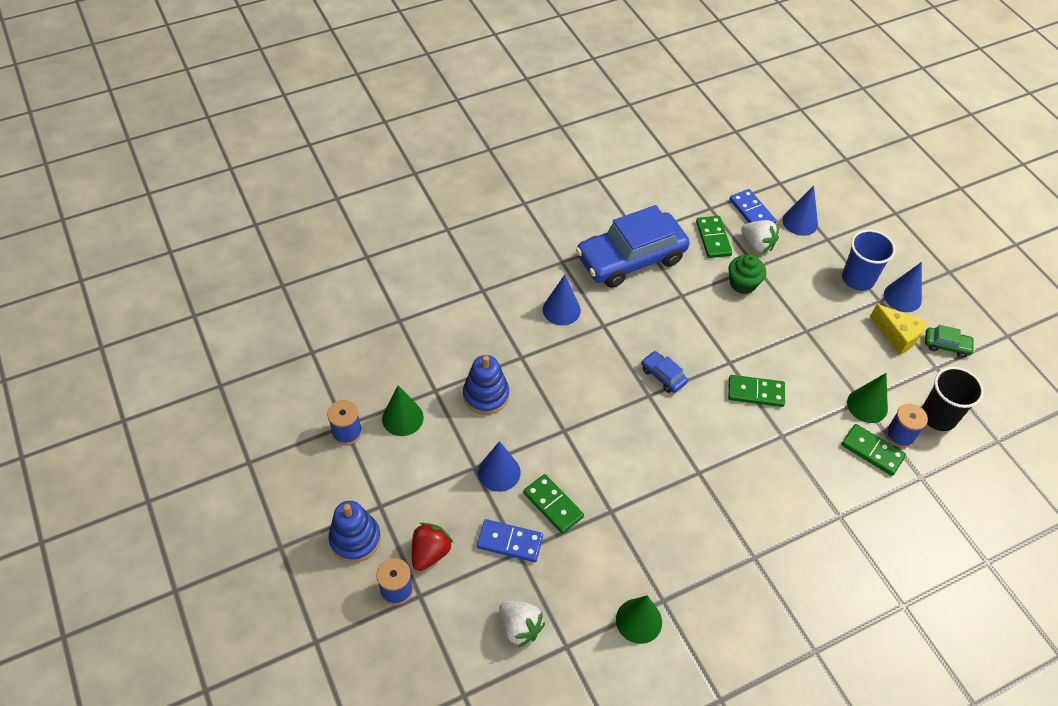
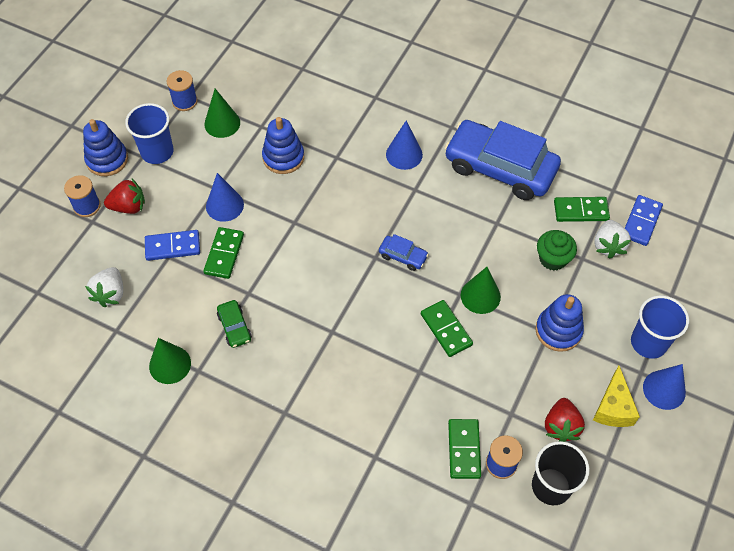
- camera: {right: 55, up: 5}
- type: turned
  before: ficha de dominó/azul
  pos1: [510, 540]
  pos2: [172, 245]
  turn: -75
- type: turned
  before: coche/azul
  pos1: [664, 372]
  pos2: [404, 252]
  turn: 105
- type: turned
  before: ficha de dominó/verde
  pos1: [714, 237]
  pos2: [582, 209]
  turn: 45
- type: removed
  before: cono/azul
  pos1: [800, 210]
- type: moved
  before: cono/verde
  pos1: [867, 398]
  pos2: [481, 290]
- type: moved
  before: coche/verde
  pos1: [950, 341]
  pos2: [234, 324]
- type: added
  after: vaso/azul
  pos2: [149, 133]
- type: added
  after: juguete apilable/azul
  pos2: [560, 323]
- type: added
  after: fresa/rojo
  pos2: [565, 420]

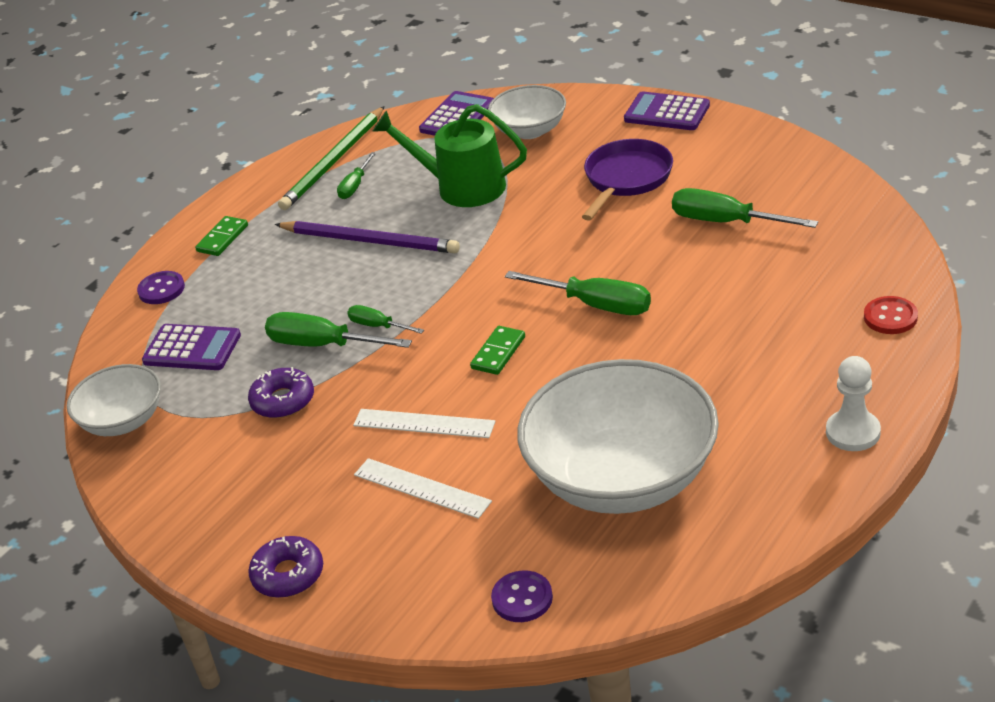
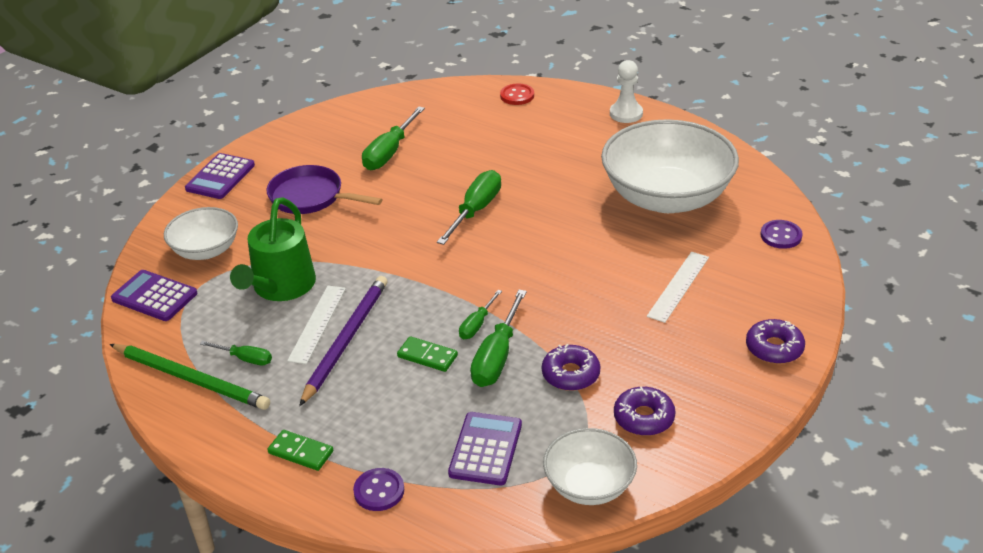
- camera: {right: -95, up: 0}
- type: moved
  before: regla/blanco
  pos1: [424, 423]
  pos2: [316, 325]
- type: moved
  before: ficha de dominó/verde
  pos1: [497, 350]
  pos2: [427, 354]
- type: added
  after: rosquilla/morado
  pos2: [645, 411]

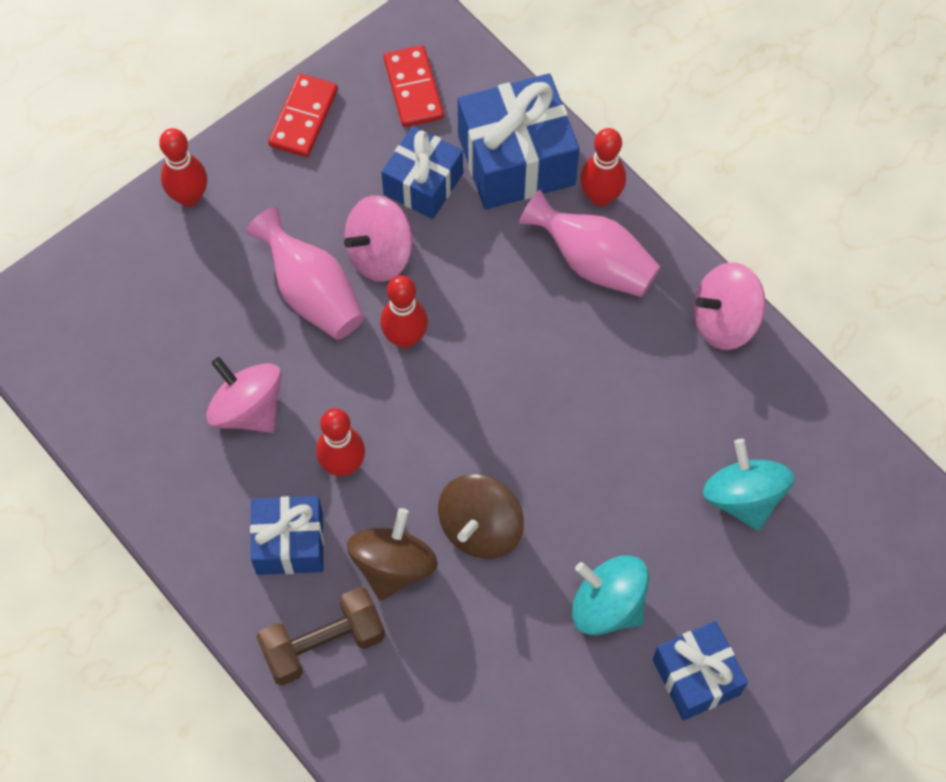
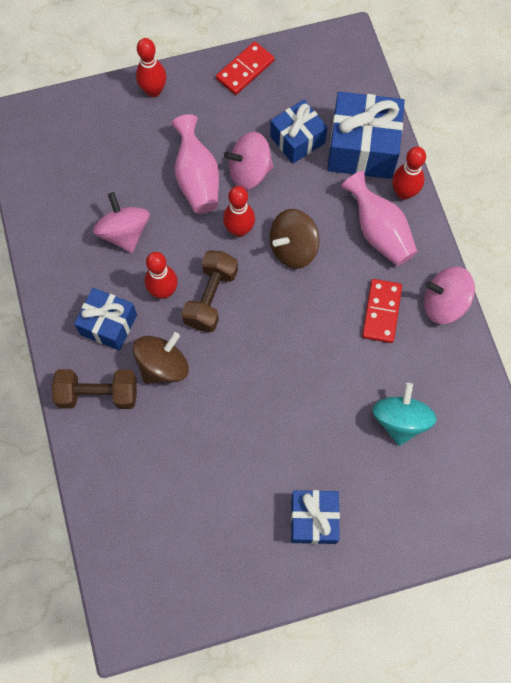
- camera: {right: 25, up: 5}
- type: moved
  before: ficha de dominó/rojo
  pos1: [414, 86]
  pos2: [382, 311]
- type: moved
  before: peonza/marrón
  pos1: [481, 516]
  pos2: [294, 239]
- type: removed
  before: peonza/turquesa
  pos1: [610, 595]
- type: added
  after: mancuerna/marrón
  pos2: [210, 291]

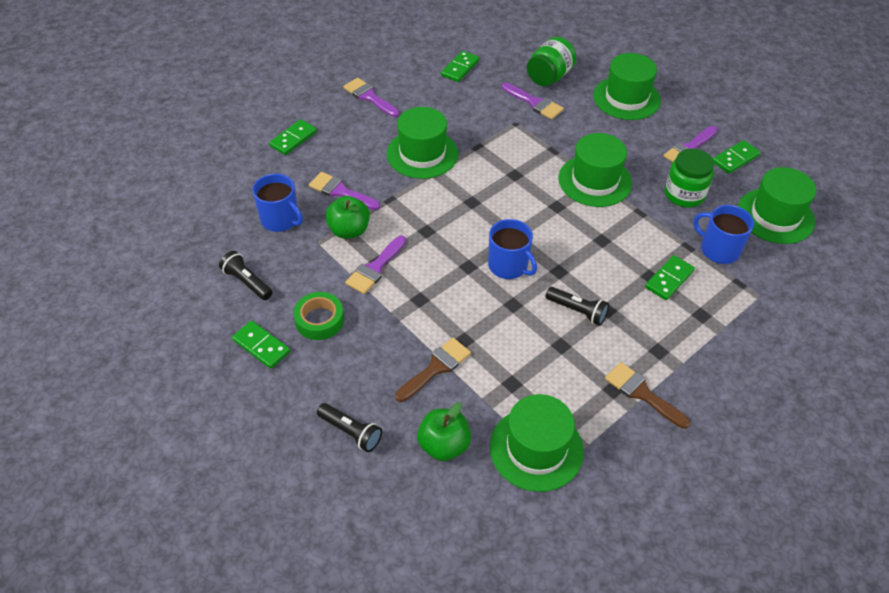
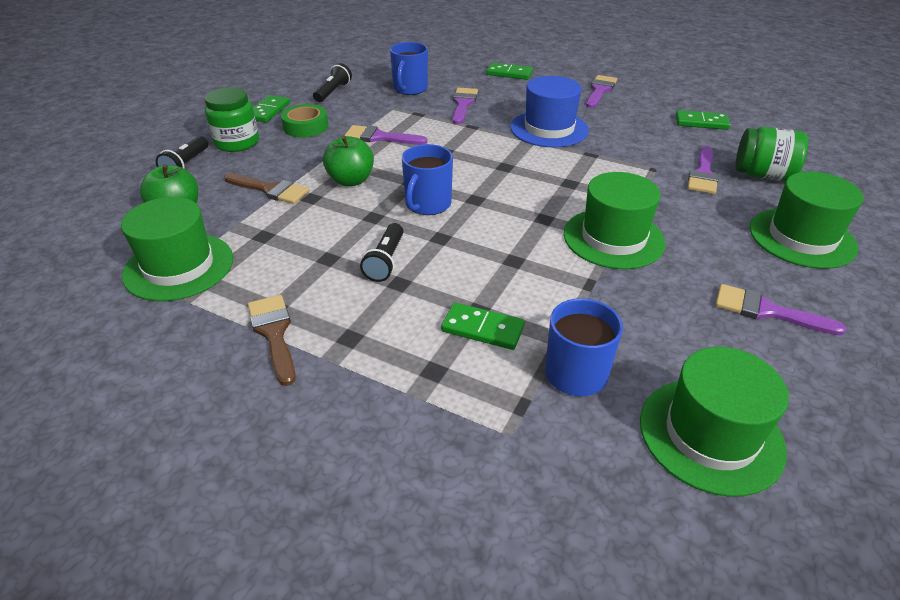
- camera: {right: 70, up: -10}
- type: moved
  before: manzana/verde
  pos1: [347, 217]
  pos2: [348, 161]
- type: recoloured
  before: sombrero/verde
  after: sombrero/azul
  pos1: [422, 143]
  pos2: [549, 111]
- type: turned
  before: pincel/marrón
  pos1: [647, 395]
  pos2: [272, 340]
  turn: -45
- type: moved
  before: tarro/verde
  pos1: [689, 178]
  pos2: [231, 119]
- type: removed
  before: ficha de dominó/verde
  pos1: [736, 157]

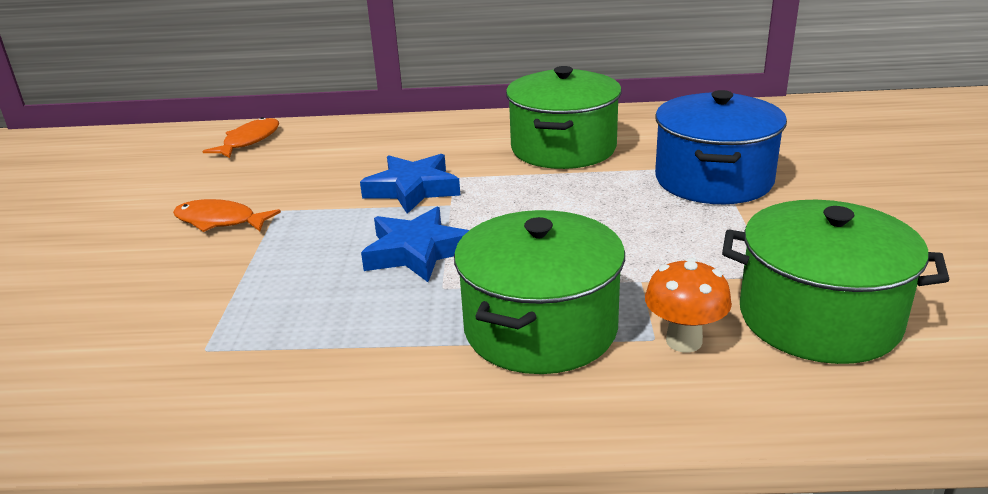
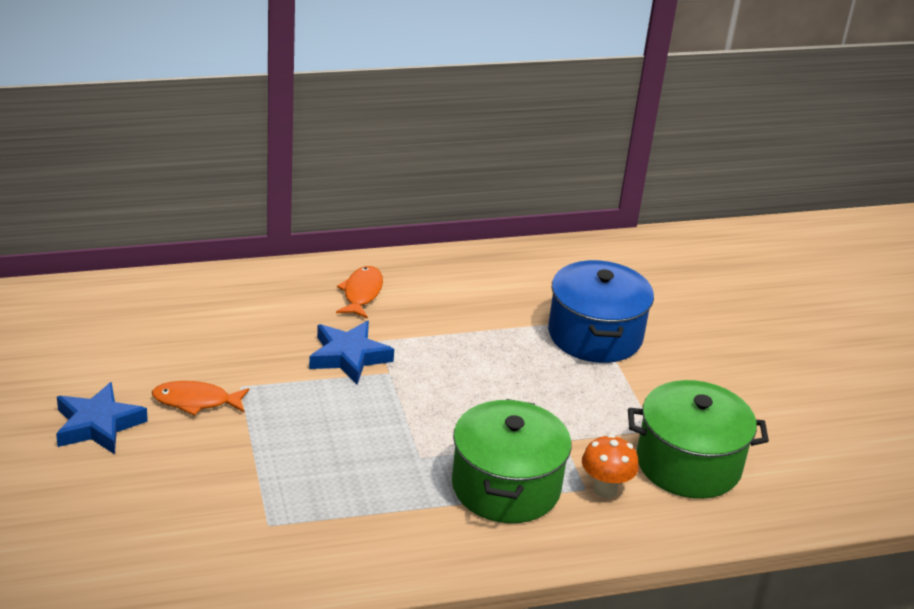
- camera: {right: -20, up: 5}
- type: moved
  before: pez/naranja
  pos1: [240, 137]
  pos2: [359, 292]
- type: moved
  before: estrella/azul
  pos1: [415, 244]
  pos2: [102, 418]
- type: removed
  before: olla/verde
  pos1: [564, 117]

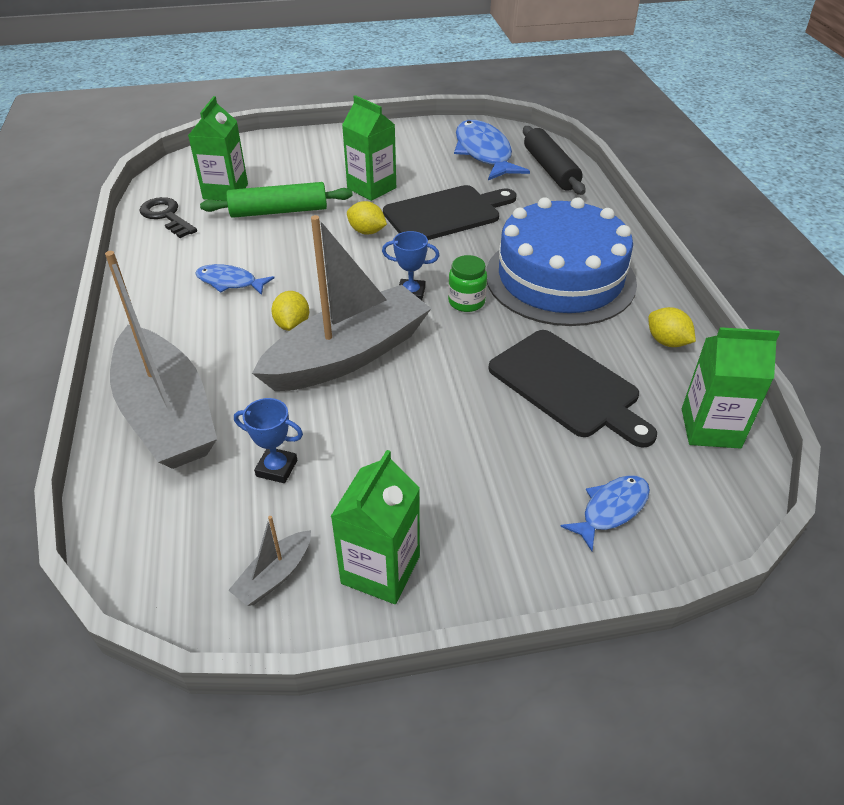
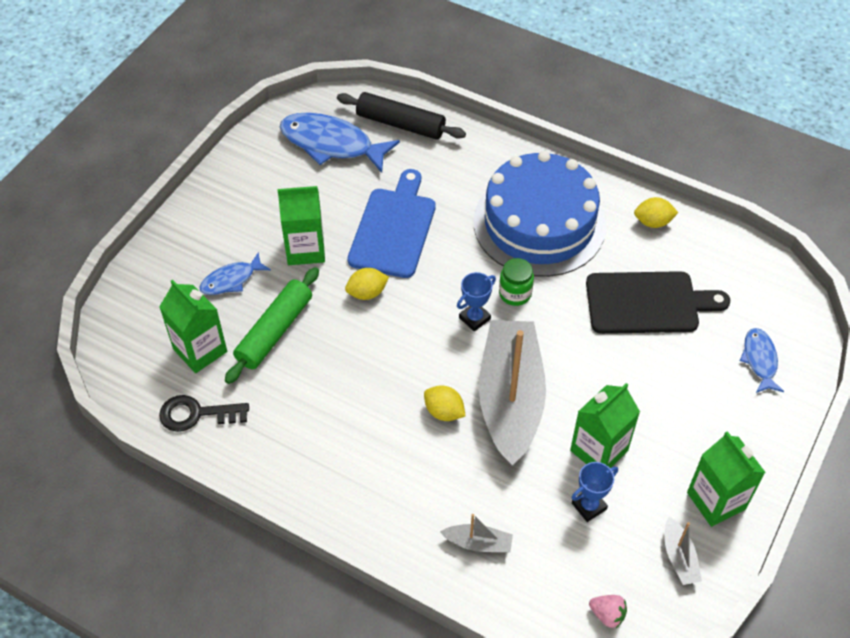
- camera: {right: -50, up: 10}
- type: resized
  before: barco/gris
  pos1: [161, 360]
  pos2: [476, 533]
  scale: 0.4
- type: moved
  before: pez/azul
  pos1: [234, 279]
  pos2: [235, 273]
- type: recoloured
  before: tabla de cortar/negro
  after: tabla de cortar/azul
  pos1: [450, 212]
  pos2: [391, 223]
- type: moved
  before: cartón de leche/verde
  pos1: [731, 388]
  pos2: [605, 425]
- type: added
  after: fresa/rosa
  pos2: [608, 611]

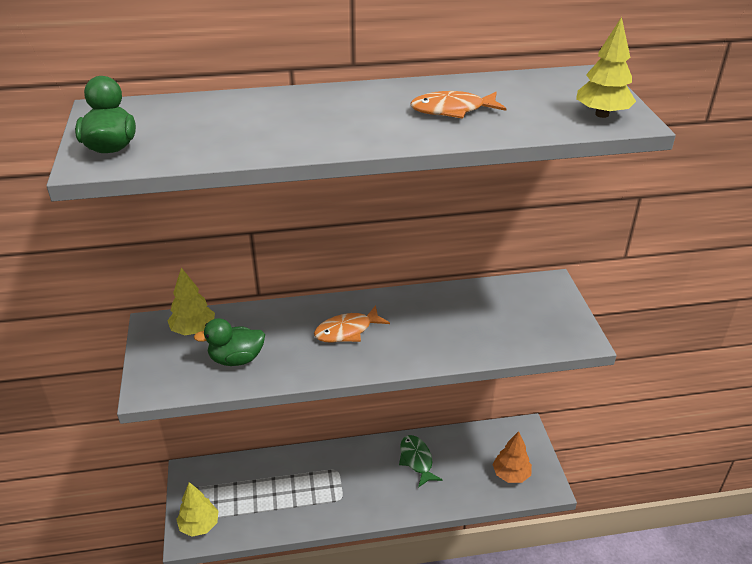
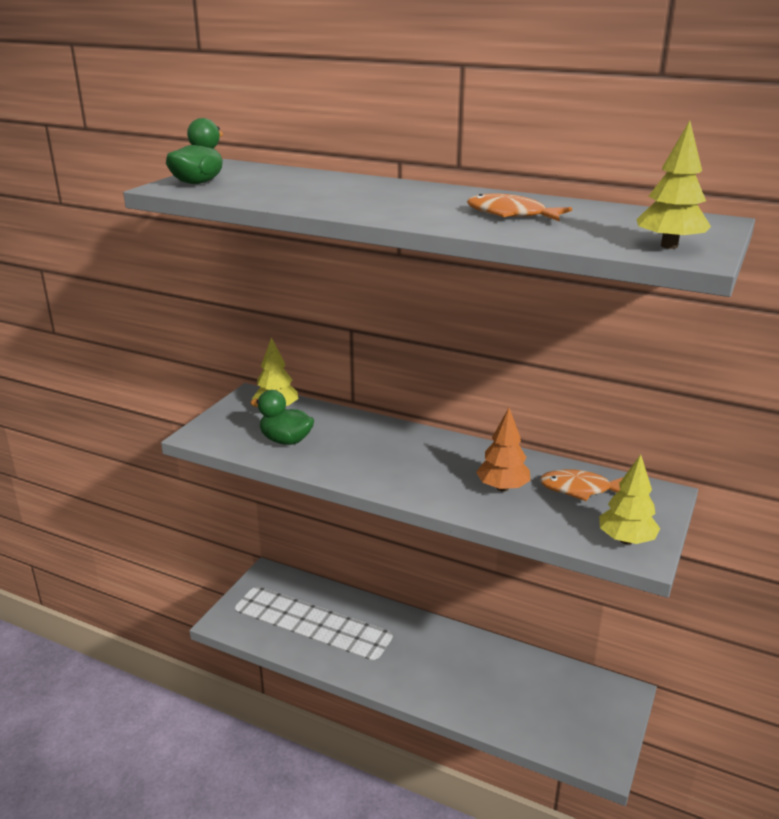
- camera: {right: 35, up: -10}
- type: moved
  before: árbol/amarillo
  pos1: [197, 509]
  pos2: [629, 499]
- type: moved
  before: pez/naranja
  pos1: [352, 323]
  pos2: [581, 485]
- type: removed
  before: pez/verde
  pos1: [420, 461]
- type: moved
  before: árbol/naranja
  pos1: [512, 457]
  pos2: [503, 450]

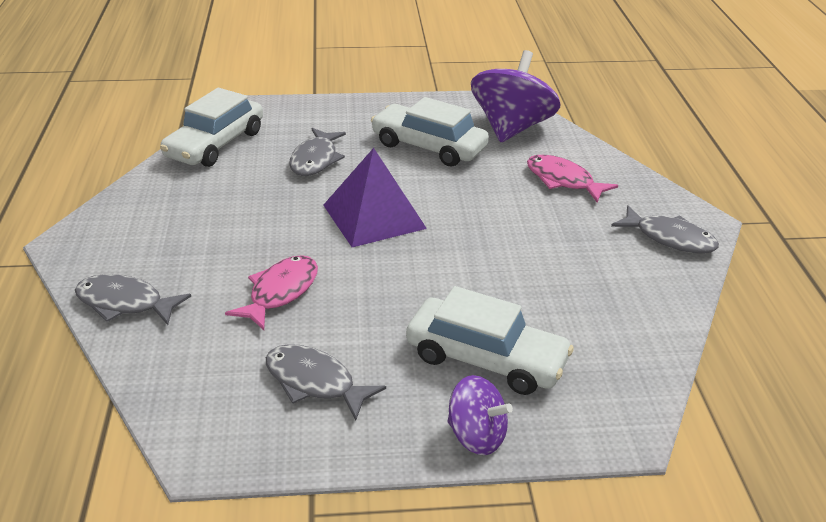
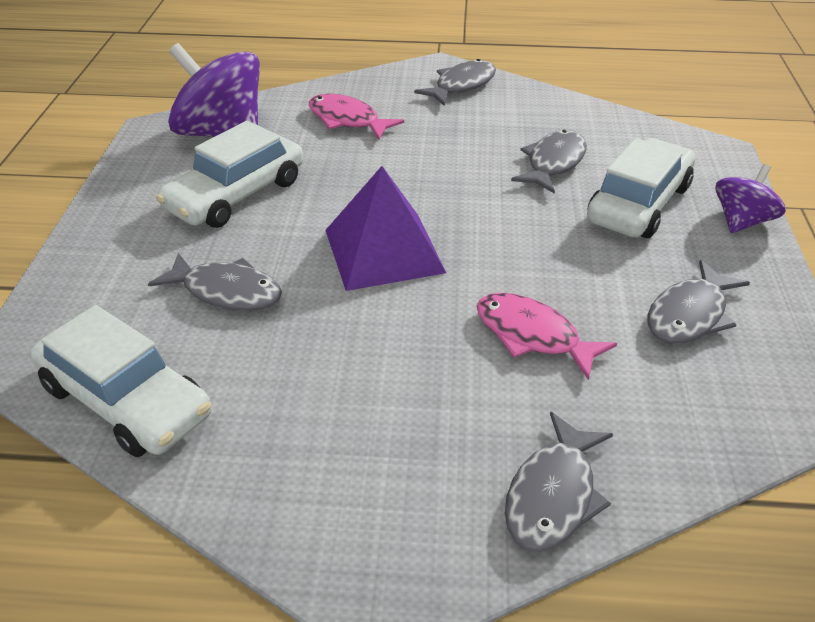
- camera: {right: -80, up: 5}
- type: turned
  before: pez/rosa
  pos1: [572, 178]
  pos2: [356, 117]
  turn: 75
- type: added
  after: pez/gris
  pos2: [549, 162]

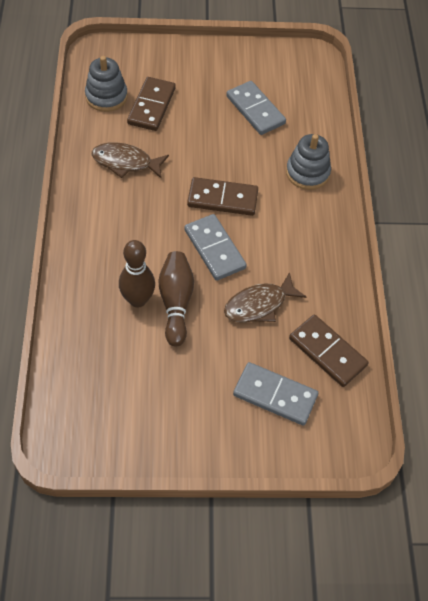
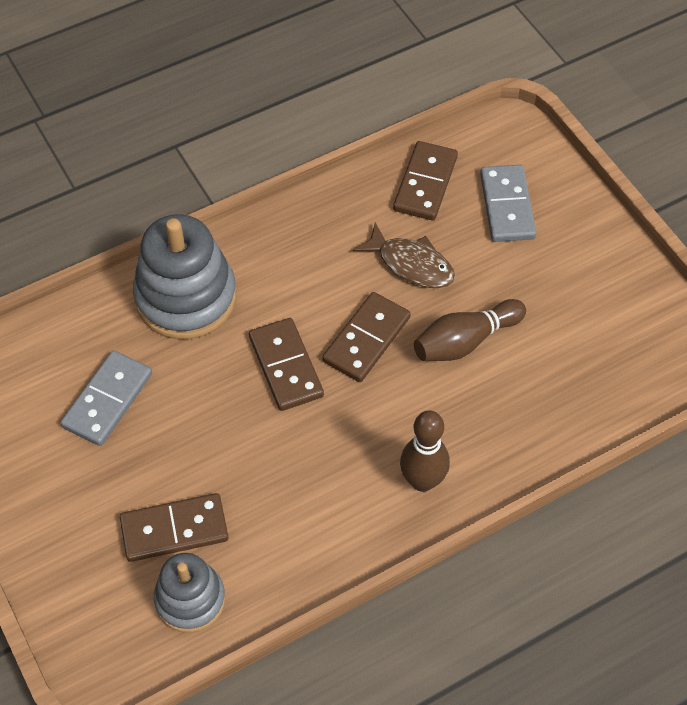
- camera: {right: -115, up: 0}
- type: removed
  before: pez/marrón
  pos1: [130, 160]
- type: moved
  before: bolo/marrón
  pos1: [137, 273]
  pos2: [425, 451]
- type: recoloured
  before: ficha de dominó/gris
  after: ficha de dominó/marrón
  pos1: [215, 247]
  pos2: [367, 337]
- type: resized
  before: juguete apilable/gris
  pos1: [308, 162]
  pos2: [184, 276]
  scale: 1.64

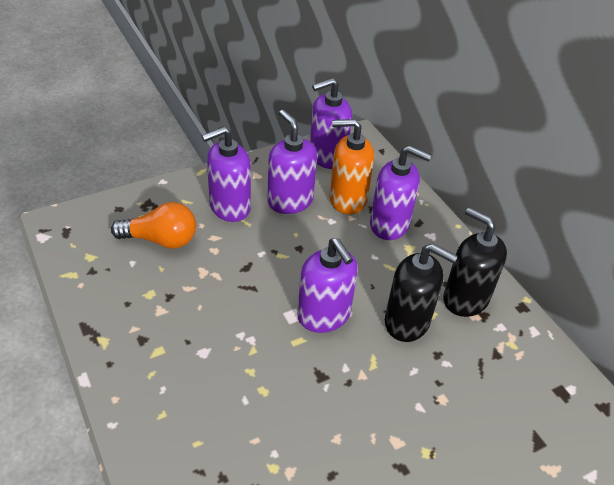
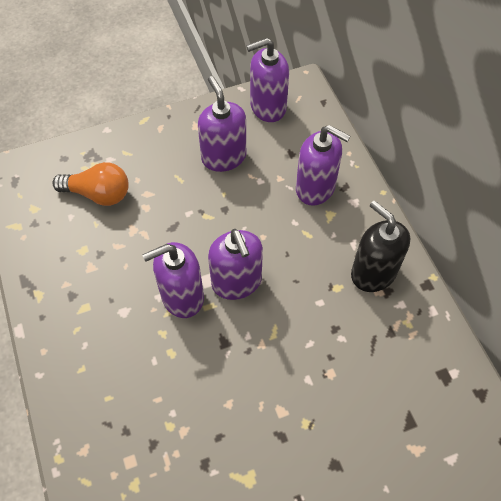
- camera: {right: 10, up: 15}
- type: moved
  before: dispensador de jabón/morado
  pos1: [226, 174]
  pos2: [173, 280]
- type: removed
  before: dispensador de jabón/naranja
  pos1: [351, 166]
- type: removed
  before: dispensador de jabón/negro
  pos1: [421, 292]

